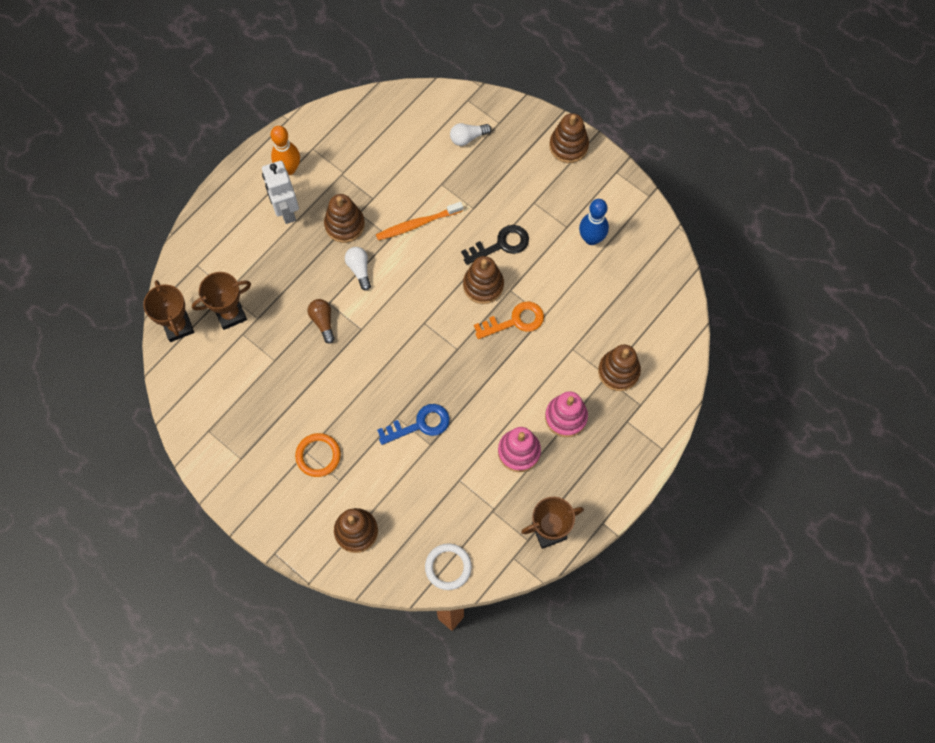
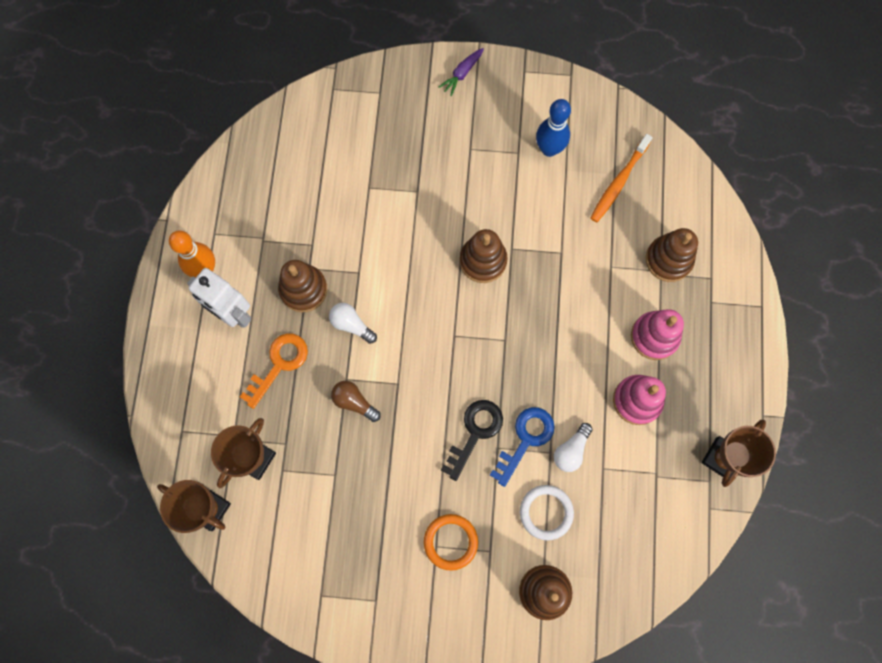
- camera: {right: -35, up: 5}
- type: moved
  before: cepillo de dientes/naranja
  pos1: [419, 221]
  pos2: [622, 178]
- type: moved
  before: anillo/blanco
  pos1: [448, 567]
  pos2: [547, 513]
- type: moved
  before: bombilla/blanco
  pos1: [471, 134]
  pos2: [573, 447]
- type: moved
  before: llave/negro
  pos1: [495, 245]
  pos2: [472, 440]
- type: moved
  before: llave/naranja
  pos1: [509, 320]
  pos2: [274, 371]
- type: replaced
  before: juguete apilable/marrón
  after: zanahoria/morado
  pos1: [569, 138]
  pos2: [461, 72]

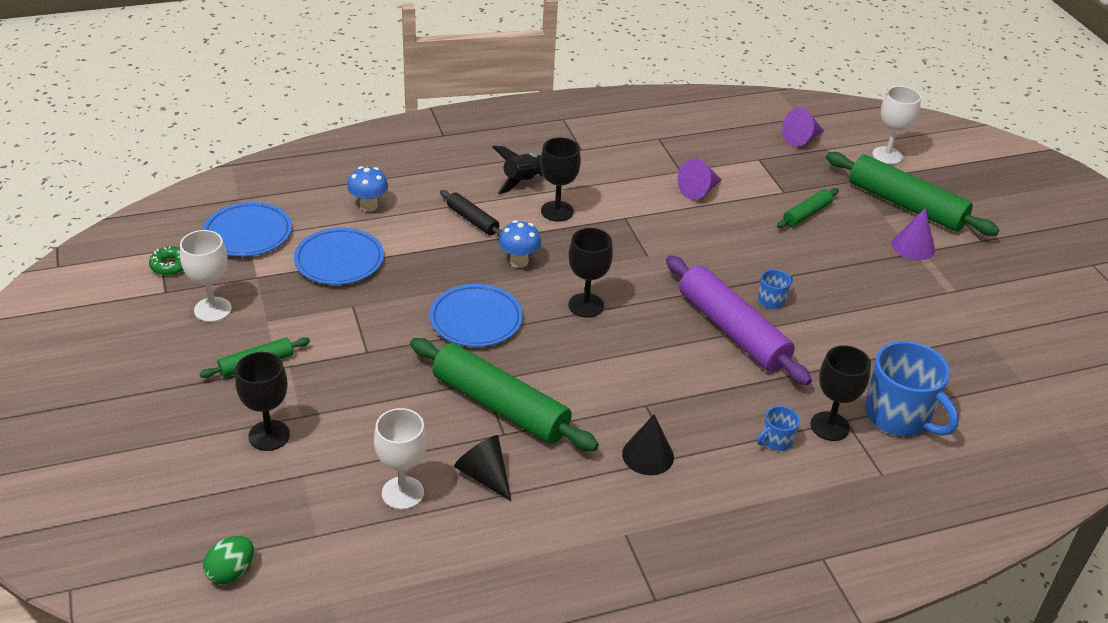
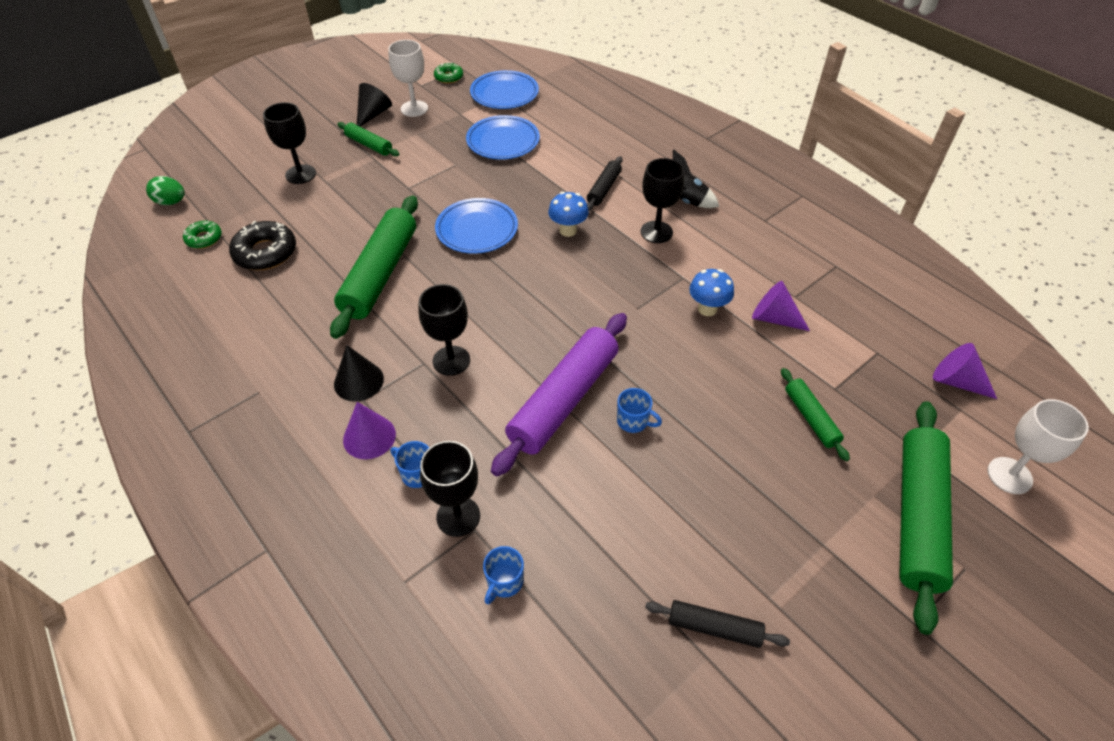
- camera: {right: 70, up: 10}
- type: moved
  before: seta/azul
  pos1: [367, 189]
  pos2: [711, 292]
- type: replaced
  before: copa/blanco
  after: rosquilla/negro
  pos1: [400, 459]
  pos2: [262, 245]
- type: moved
  before: cono/negro
  pos1: [482, 468]
  pos2: [374, 105]
- type: moved
  before: copa/negro
  pos1: [590, 273]
  pos2: [444, 330]
- type: turned
  before: rodillo/verde
  pos1: [808, 208]
  pos2: [815, 414]
  turn: 45
- type: resized
  before: taza/azul
  pos1: [912, 388]
  pos2: [503, 575]
  scale: 0.46
- type: moved
  before: cono/morado
  pos1: [913, 234]
  pos2: [369, 430]
- type: added
  after: rosquilla/verde
  pos2: [202, 235]
- type: added
  after: rodillo/negro
  pos2: [717, 624]

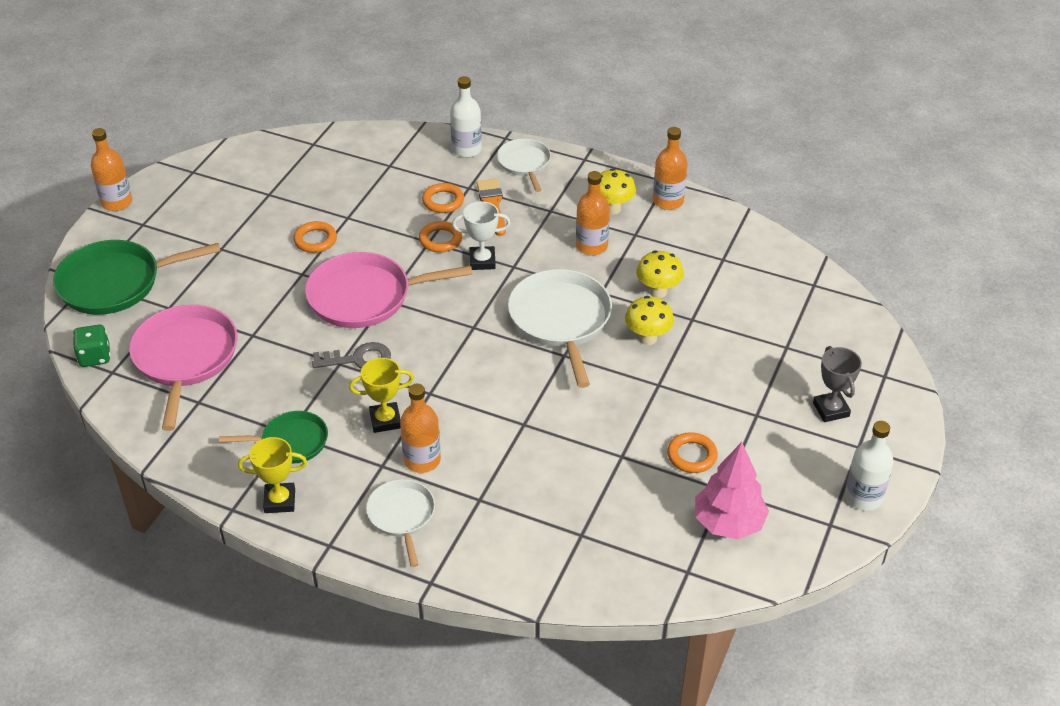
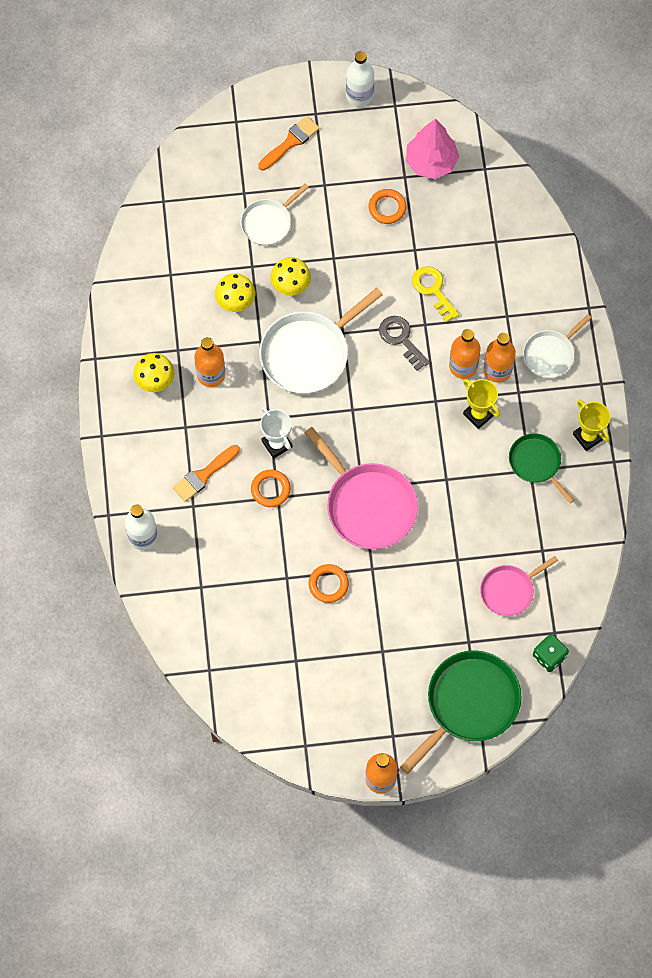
- camera: {right: -120, up: 25}
- type: turned
  before: sartén/verde
  pos1: [136, 277]
  pos2: [461, 712]
  turn: -90
- type: resized
  before: sartén/rosa
  pos1: [183, 368]
  pos2: [519, 586]
  scale: 0.58
- type: moved
  before: llave/gris
  pos1: [351, 355]
  pos2: [404, 343]
- type: removed
  before: anillo/naranja
  pos1: [443, 198]
- type: moved
  before: sartén/blanco
  pos1: [524, 165]
  pos2: [275, 214]
- type: moved
  before: botella/naranja
  pos1: [670, 168]
  pos2: [465, 354]
- type: replaced
  before: trofeo/gris
  after: pincel/naranja
  pos1: [837, 384]
  pos2: [289, 143]
- type: added
  after: llave/amarillo
  pos2: [435, 294]

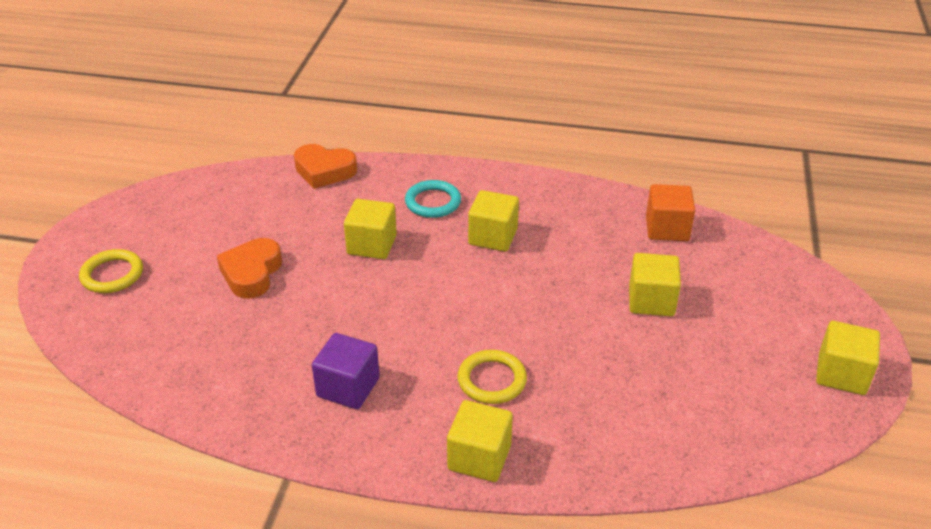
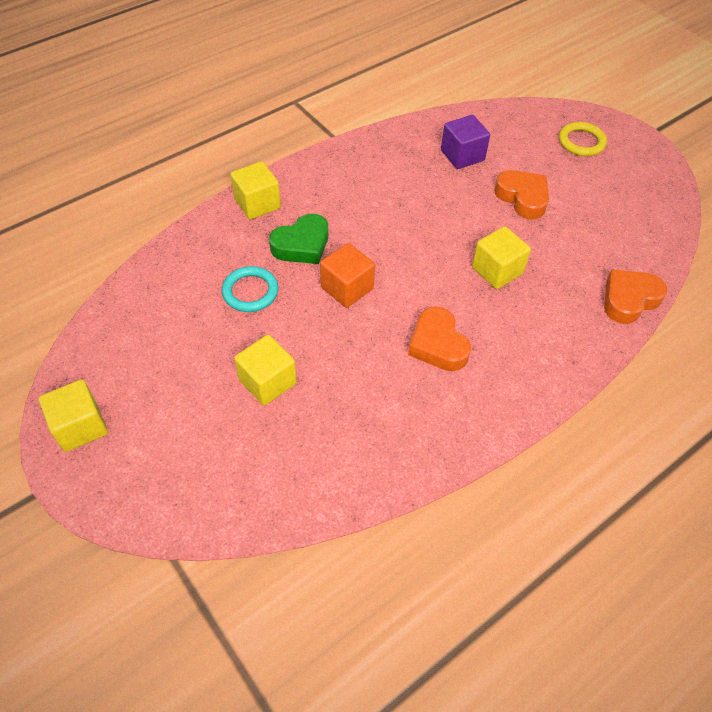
- camera: {right: 130, up: 15}
- type: moved
  before: cubo/morado
  pos1: [346, 371]
  pos2: [465, 142]
- type: moved
  before: anillo/turquesa
  pos1: [433, 199]
  pos2: [250, 289]
- type: replaced
  before: anillo/amarillo
  after: corazón/verde
  pos1: [492, 377]
  pos2: [298, 239]
- type: replaced
  before: cubo/amarillo
  after: corazón/naranja
  pos1: [493, 221]
  pos2: [439, 339]
- type: moved
  before: cubo/naranja
  pos1: [670, 212]
  pos2: [347, 275]

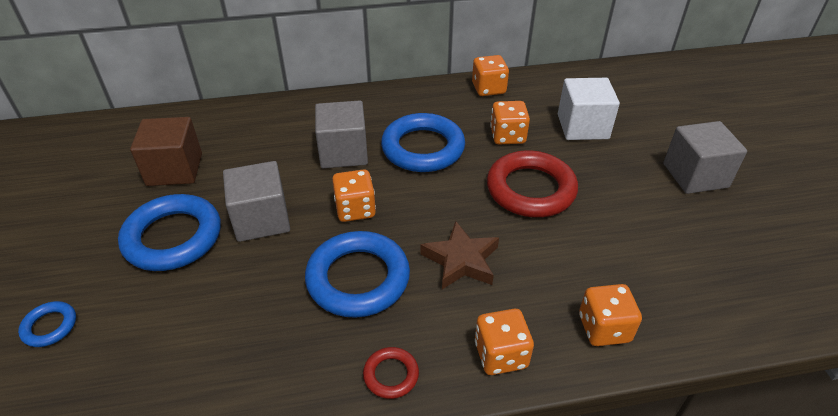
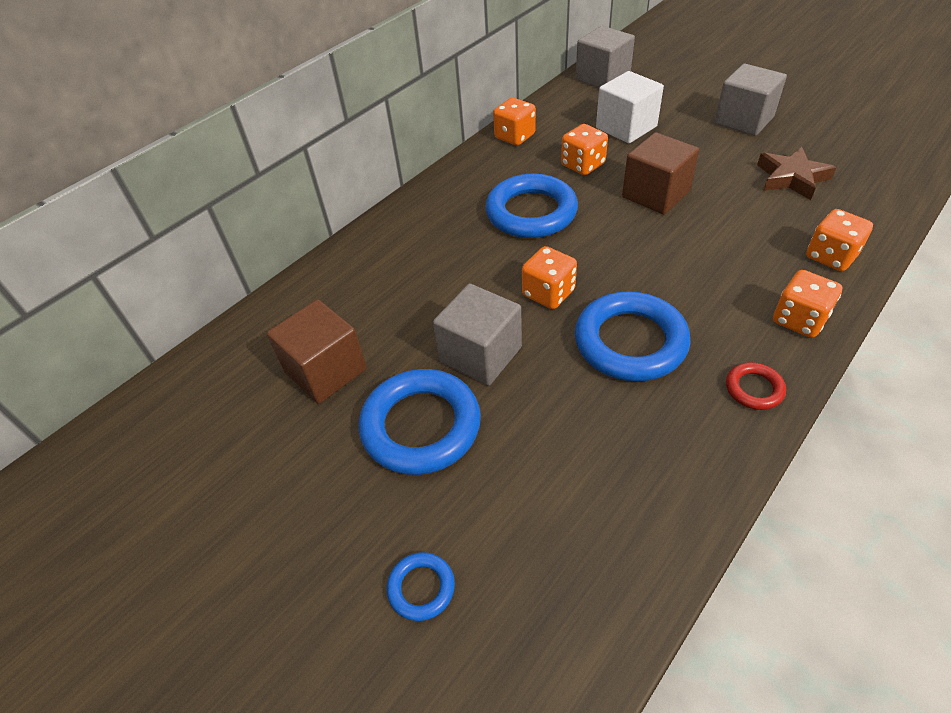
- camera: {right: -35, up: 5}
- type: moved
  before: cubo/gris
  pos1: [341, 134]
  pos2: [605, 57]
- type: moved
  before: estrella/marrón
  pos1: [460, 255]
  pos2: [796, 173]
- type: replaced
  before: anillo/rojo
  after: cubo/marrón
  pos1: [532, 183]
  pos2: [660, 173]

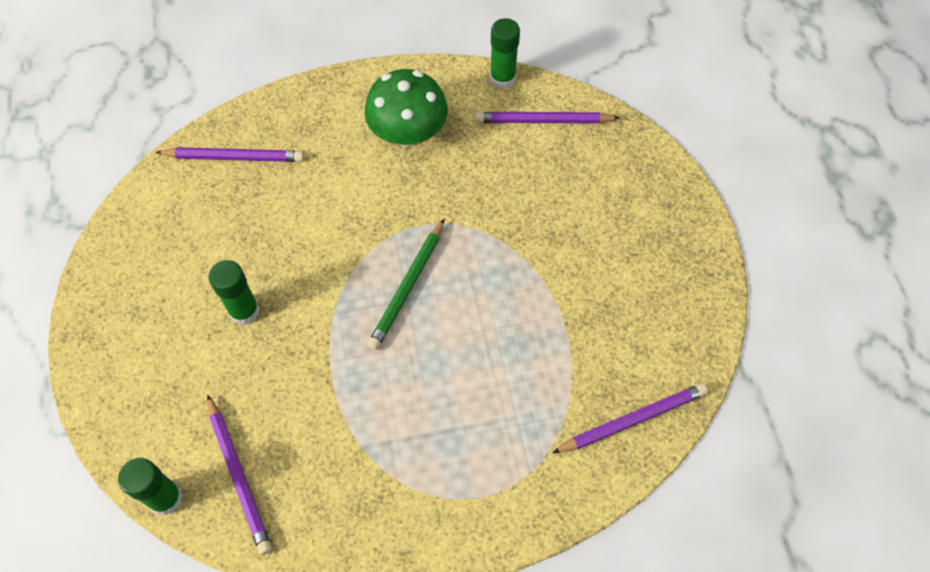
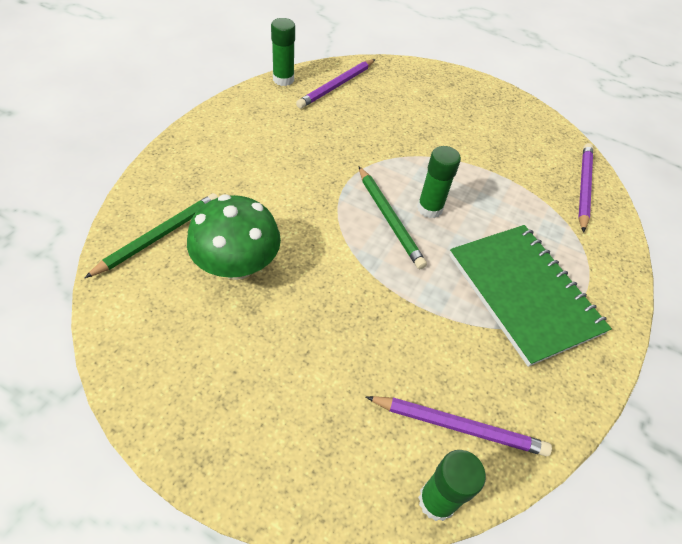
- camera: {right: -55, up: -10}
- type: recoloured
  before: lápiz/morado
  after: lápiz/verde
  pos1: [229, 154]
  pos2: [151, 235]
- type: moved
  before: barra de pegamento/verde
  pos1: [234, 292]
  pos2: [439, 182]
- type: moved
  before: seta/verde
  pos1: [406, 108]
  pos2: [234, 237]
- type: added
  after: cuaderno/verde
  pos2: [530, 296]

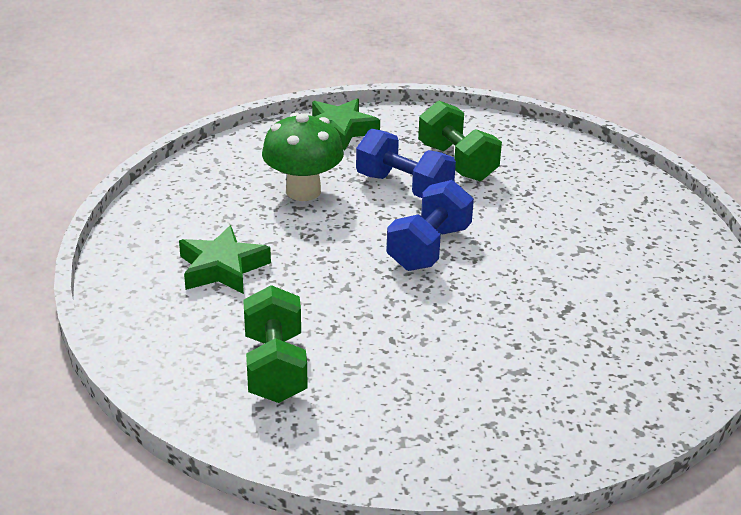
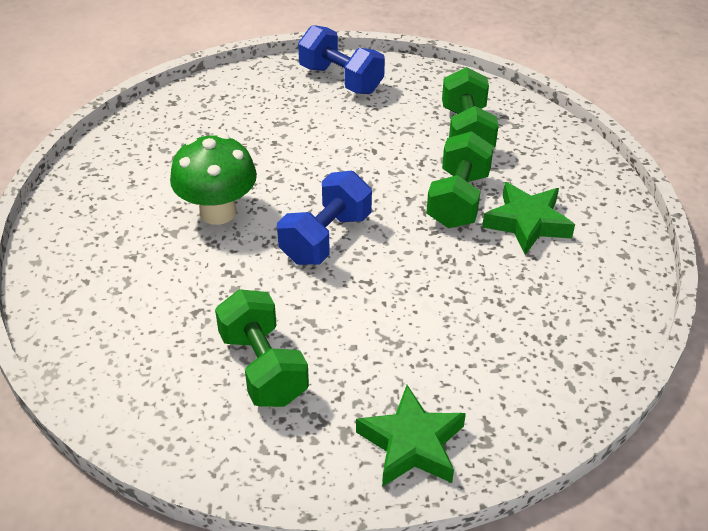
- camera: {right: -175, up: 10}
- type: moved
  before: seta/verde
  pos1: [303, 156]
  pos2: [213, 179]
- type: moved
  before: mancuerna/azul
  pos1: [406, 163]
  pos2: [341, 59]
- type: added
  after: mancuerna/verde
  pos2: [460, 179]

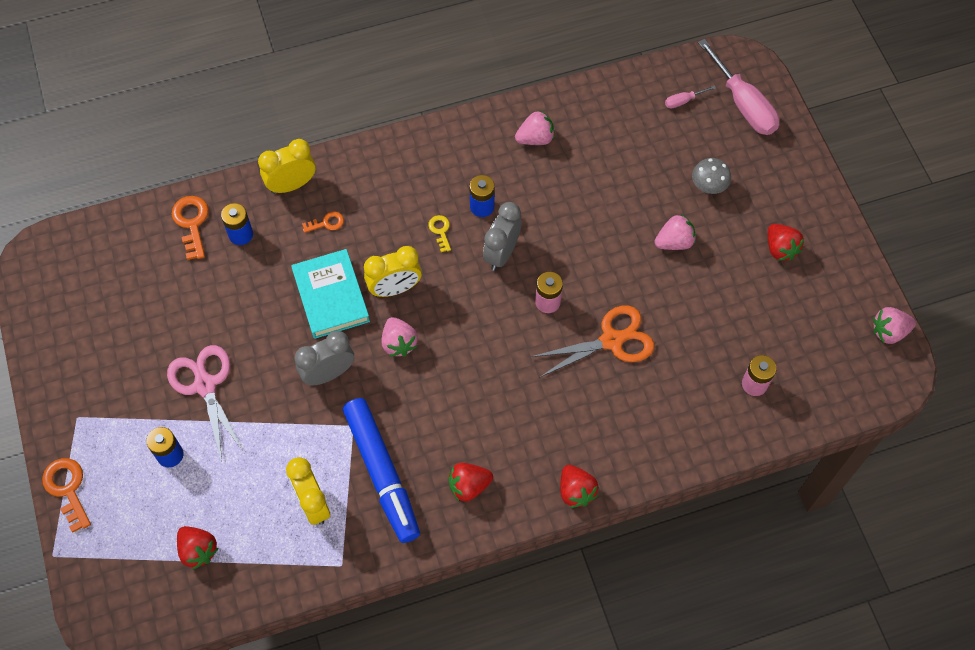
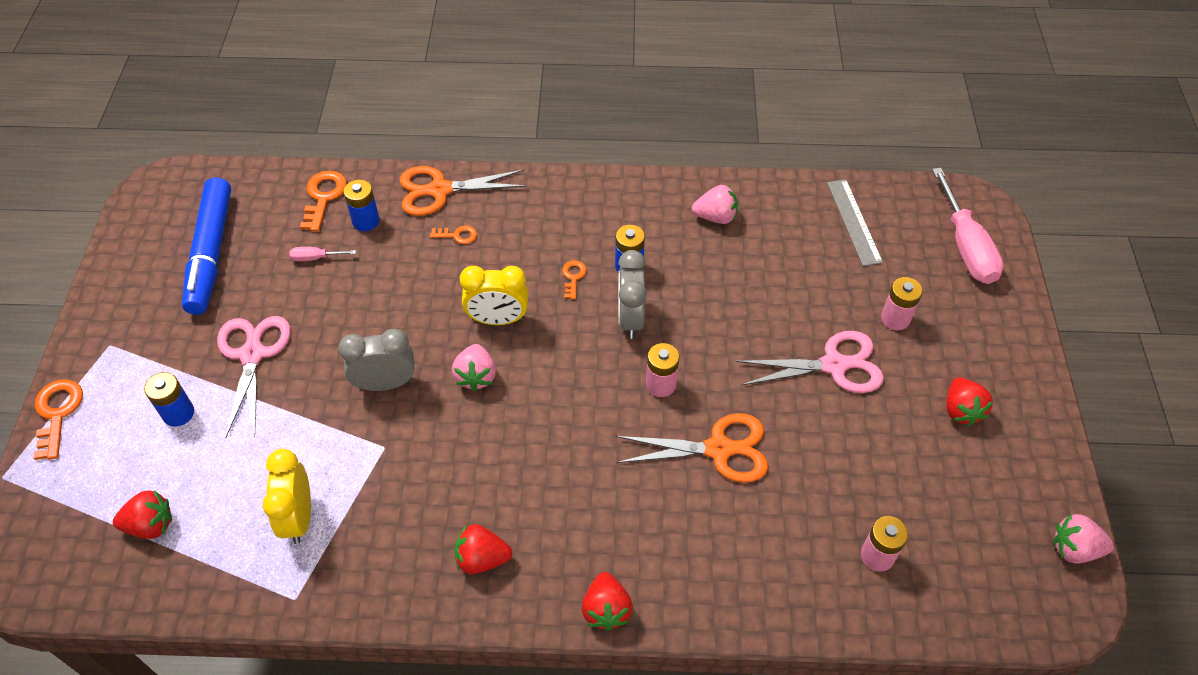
- camera: {right: 20, up: -10}
- type: turned
  before: fresa/rojo
  pos1: [197, 548]
  pos2: [142, 514]
  turn: -75
- type: replaced
  before: despertador/amarillo
  after: tijeras/naranja
  pos1: [286, 166]
  pos2: [463, 191]
- type: removed
  before: libro/turquesa
  pos1: [330, 294]
- type: moved
  before: rotulador/azul
  pos1: [381, 470]
  pos2: [206, 246]
- type: recoloured
  before: llave/amarillo
  after: llave/naranja
  pos1: [439, 233]
  pos2: [574, 279]
- type: turned
  before: despertador/gris
  pos1: [502, 236]
  pos2: [632, 294]
  turn: -45
- type: replaced
  before: fresa/rosa
  after: tijeras/rosa
  pos1: [675, 232]
  pos2: [810, 362]
- type: moved
  before: destornillador/rosa
  pos1: [690, 97]
  pos2: [322, 254]
- type: replaced
  before: seta/gris
  after: pila/rosa
  pos1: [711, 176]
  pos2: [902, 303]
- type: added
  after: regla/gris
  pos2: [855, 223]

